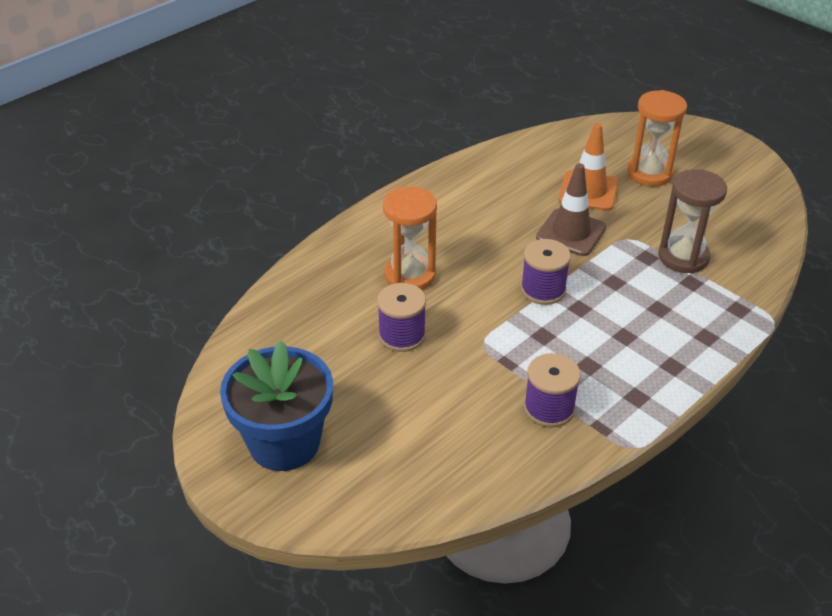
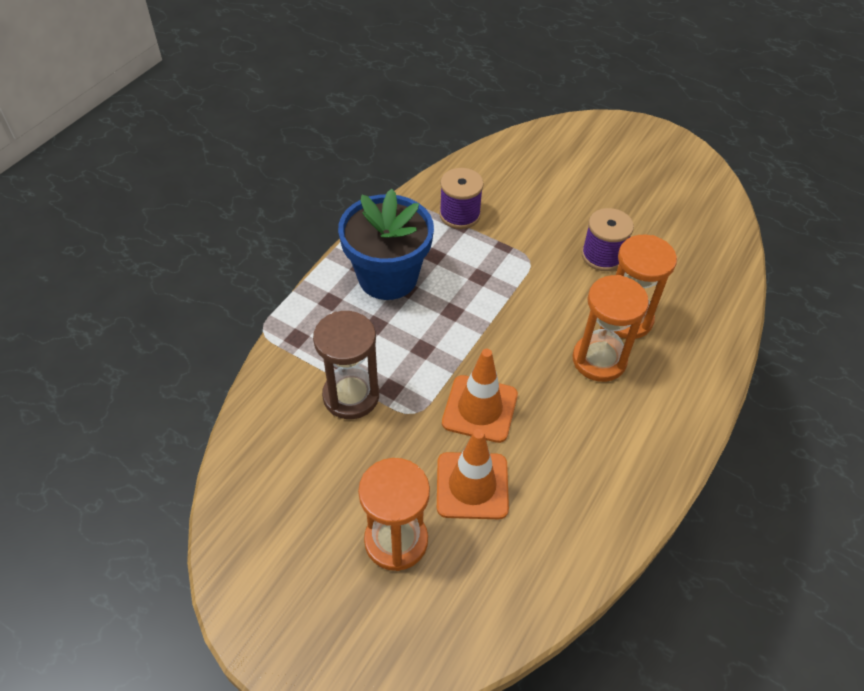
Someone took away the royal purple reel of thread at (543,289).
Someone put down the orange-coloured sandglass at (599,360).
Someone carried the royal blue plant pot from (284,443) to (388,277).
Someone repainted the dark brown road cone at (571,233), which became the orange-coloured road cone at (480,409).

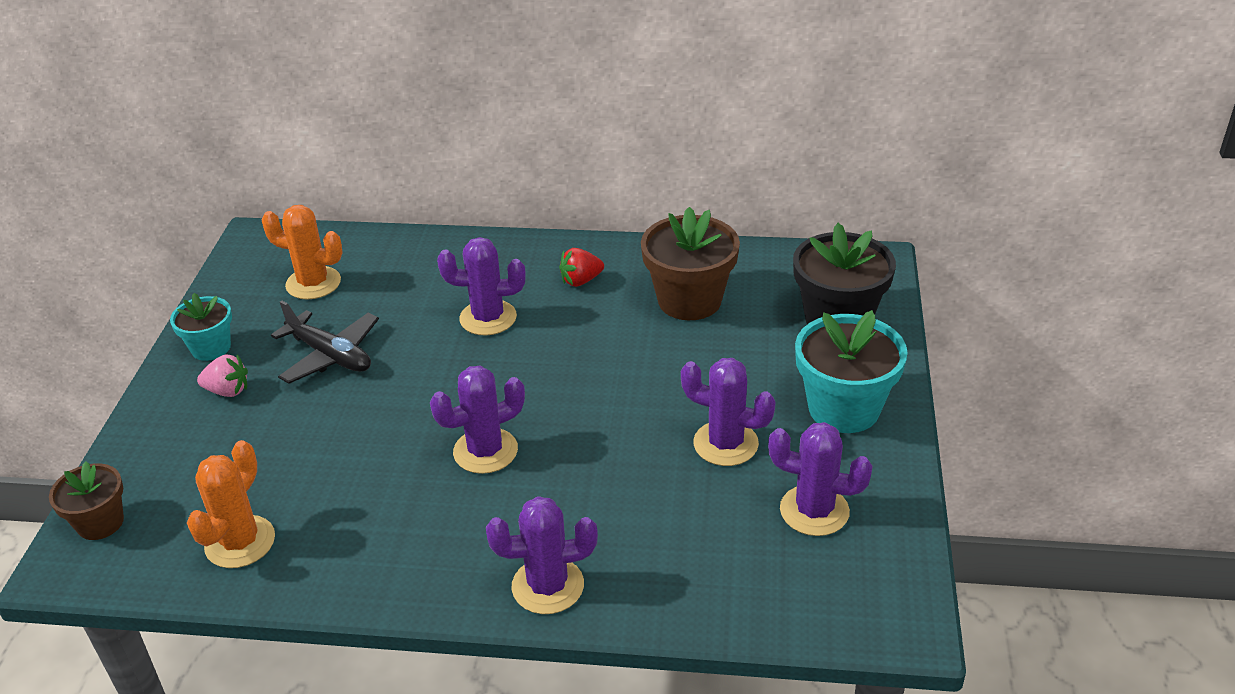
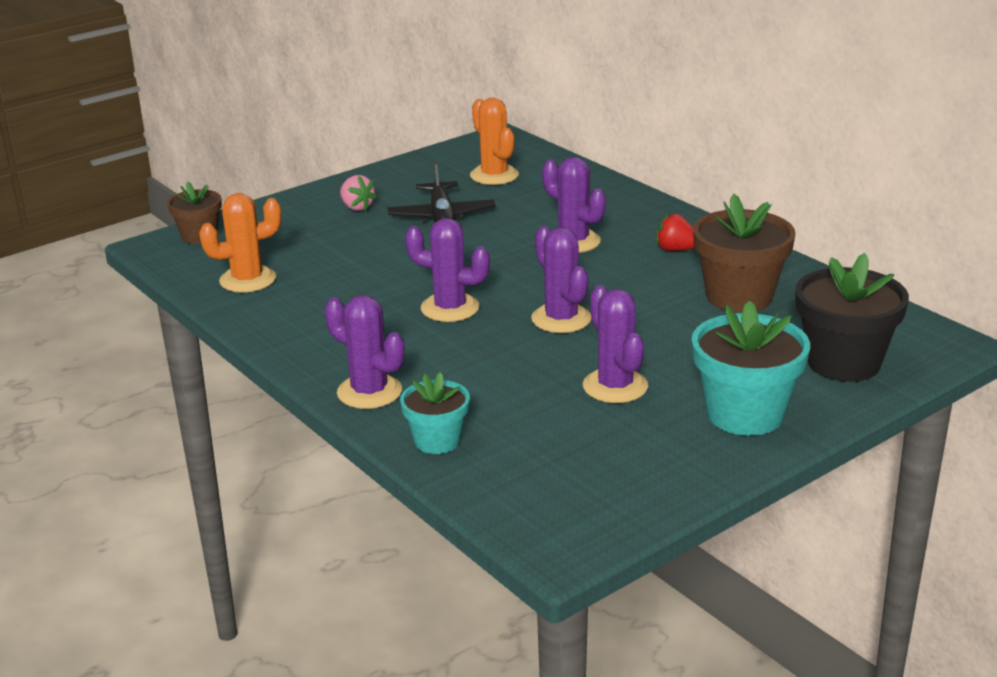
Someone carried the aqua plant pot from (211,348) to (437,441).
Someone carried the royal purple cactus from (814,511) to (561,319).

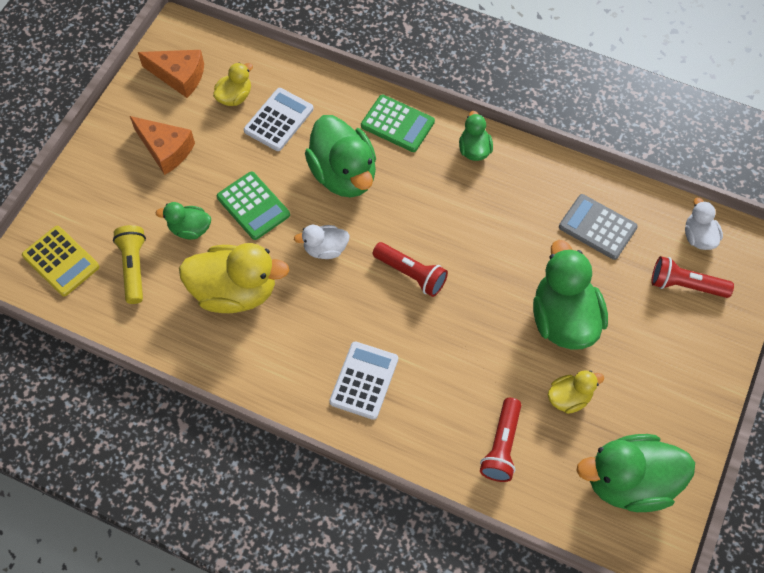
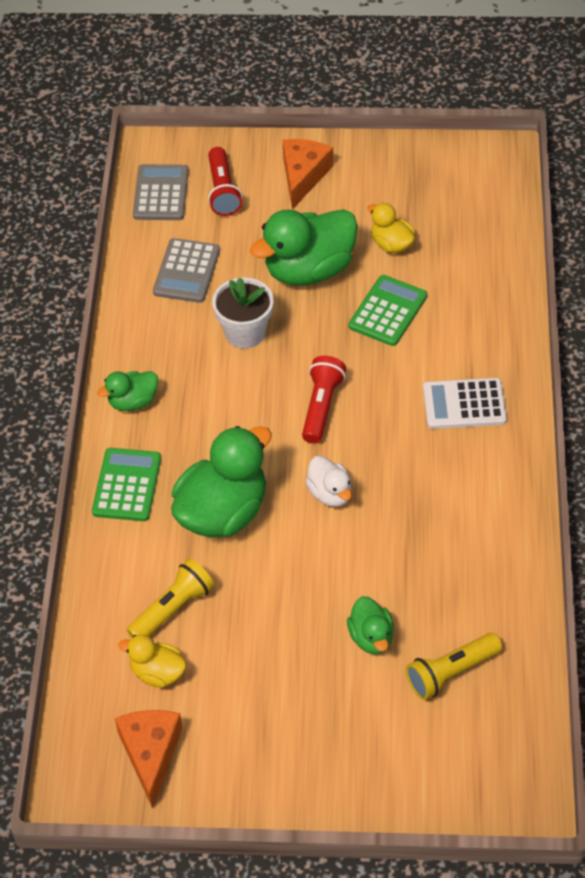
Someone took away the golden pocket calculator at (61,261).
Someone took away the golden toy duck at (235,292).
Someone took away the crimson pocket torch at (501,446).
Someone took away the green toy duck at (629,482).
Someone put down the white plant pot at (245,333).
Someone carried the orange-coloured cheese from (165,149) to (303,176).
Someone carried the green pocket calculator from (253,206) to (388,311).
Someone swapped the white pocket calculator at (279,120) for the golden pocket torch at (173,609).
Someone swapped the white toy duck at (698,237) for the ash-grey pocket calculator at (161,193).

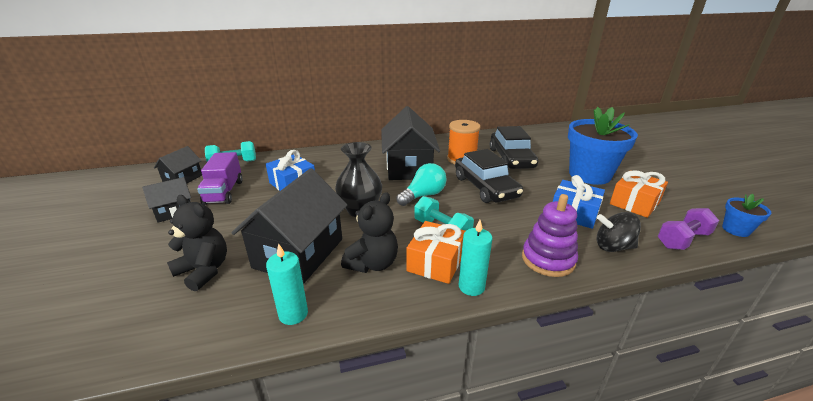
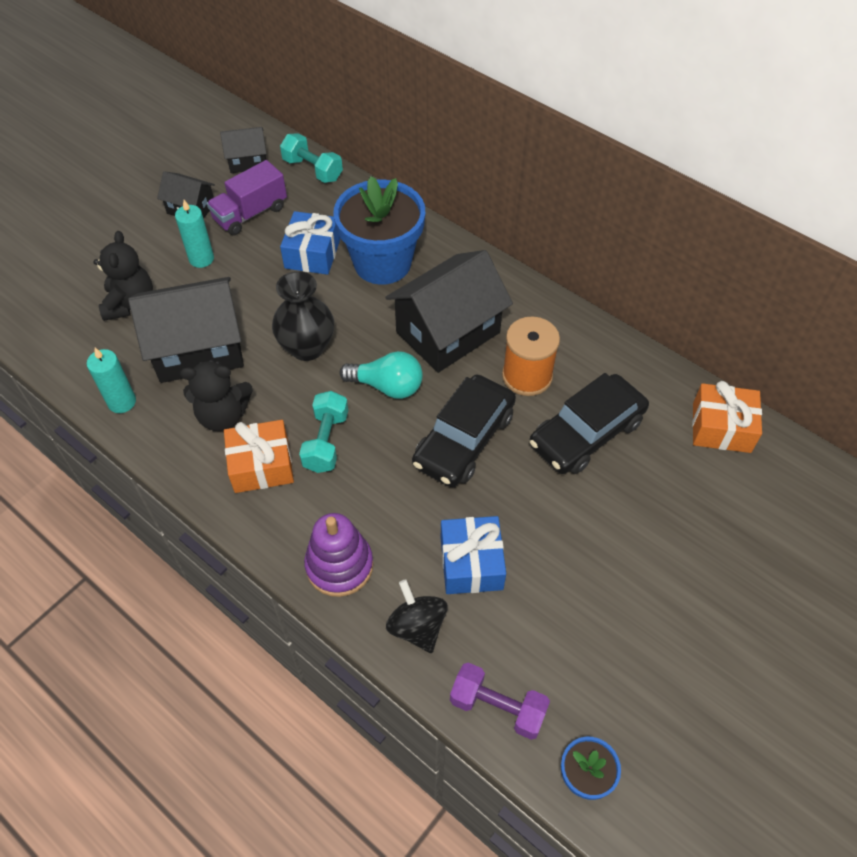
Someone carried the aqua wax candle from (471,287) to (201,259).
Someone carried the royal blue plant pot from (589,175) to (382,263).
Someone carried the orange-coloured present from (634,203) to (721,428).

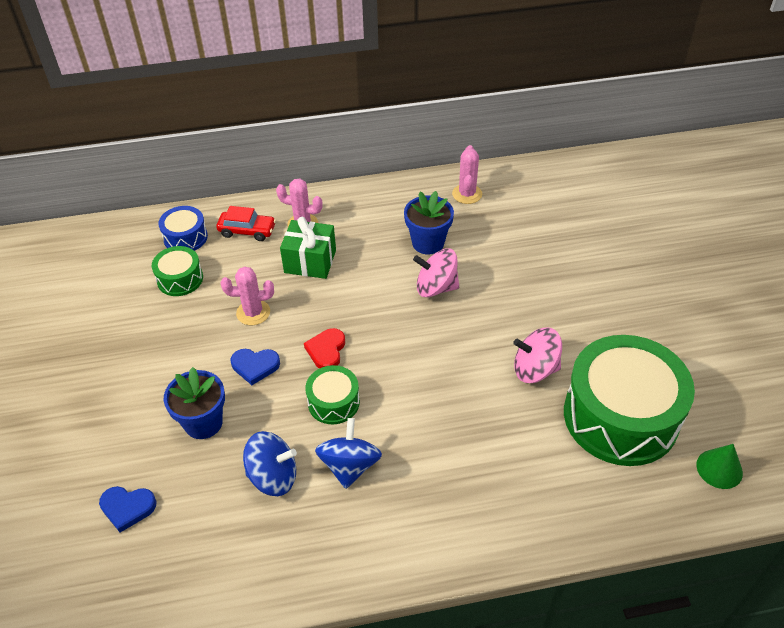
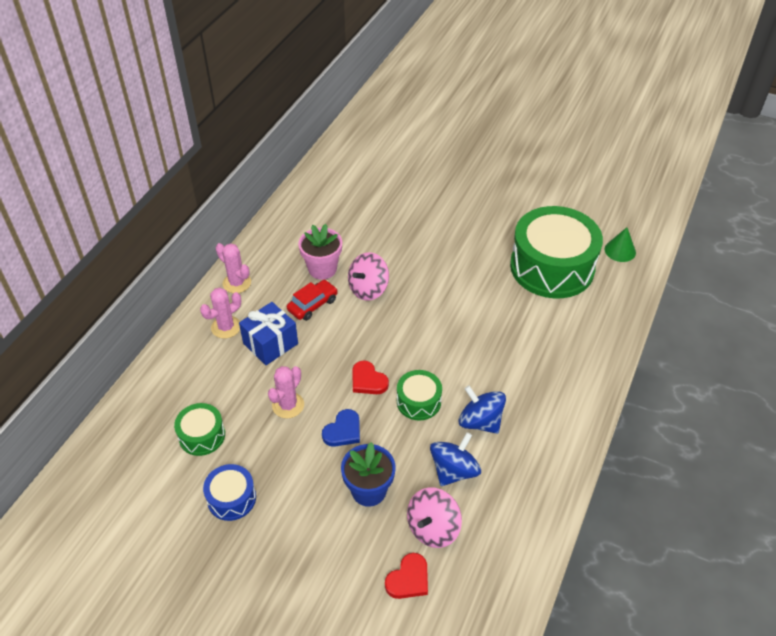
Someone carried the royal blue drum from (185,237) to (231,498).
Someone carried the crimson car from (247,231) to (313,305).
Someone carried the rosy cactus from (467,194) to (237,283).
Someone carried the rosy toy top from (535,369) to (433,528).
Someone repainted the royal blue heart shape at (127,508), which became the crimson heart shape at (408,579).
Someone repainted the green present at (310,261), which became the royal blue present at (270,343).
Someone repainted the royal blue plant pot at (428,243), which became the rosy plant pot at (322,269).

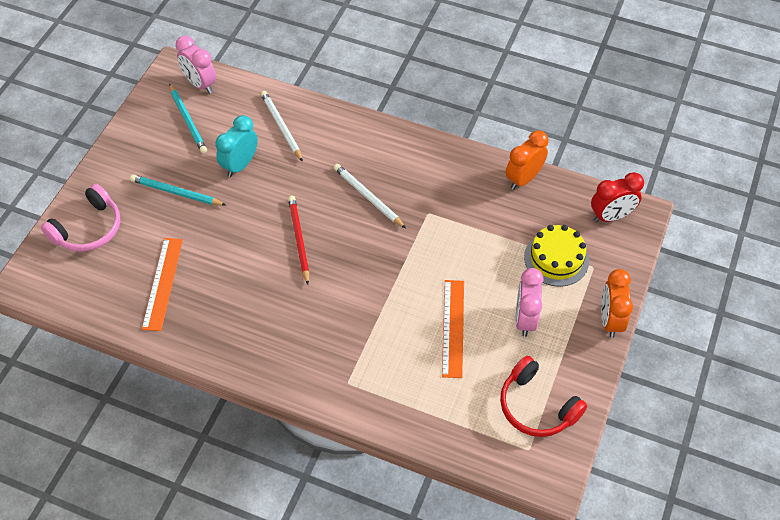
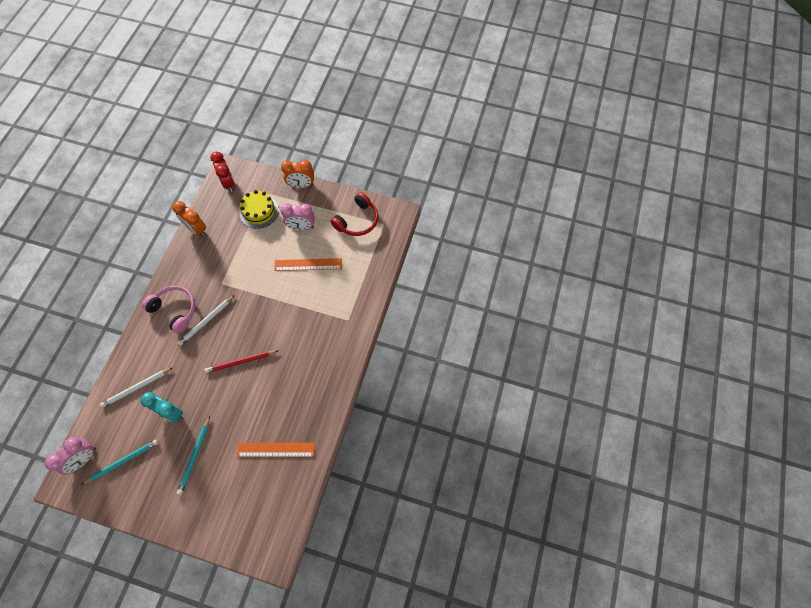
Someone carried the rosy headset from (89,229) to (175,310).

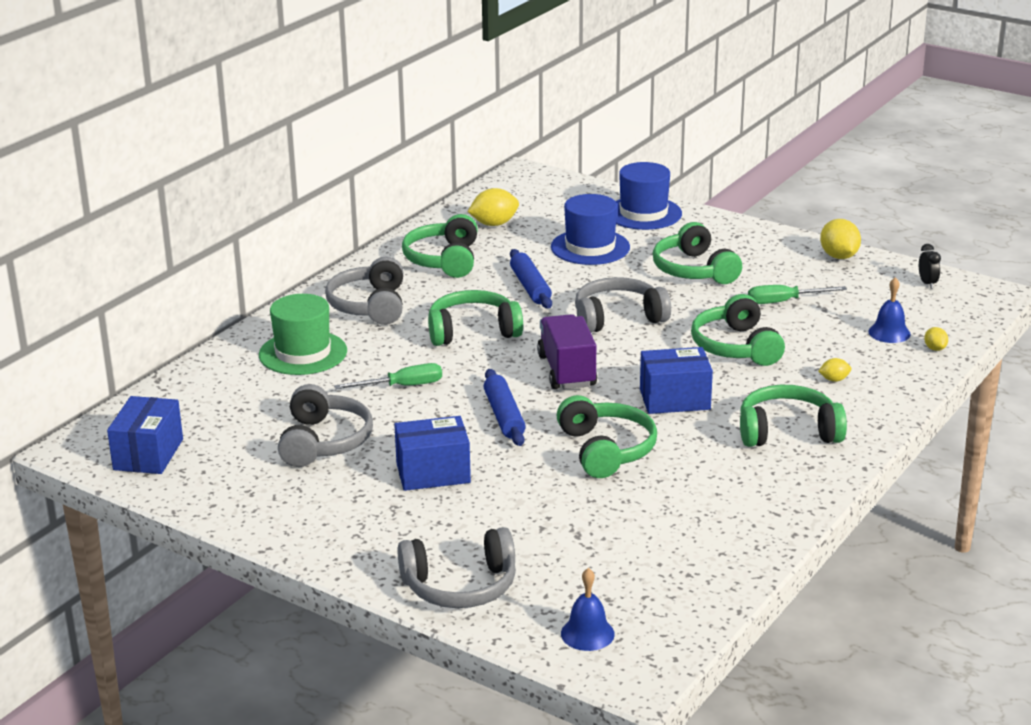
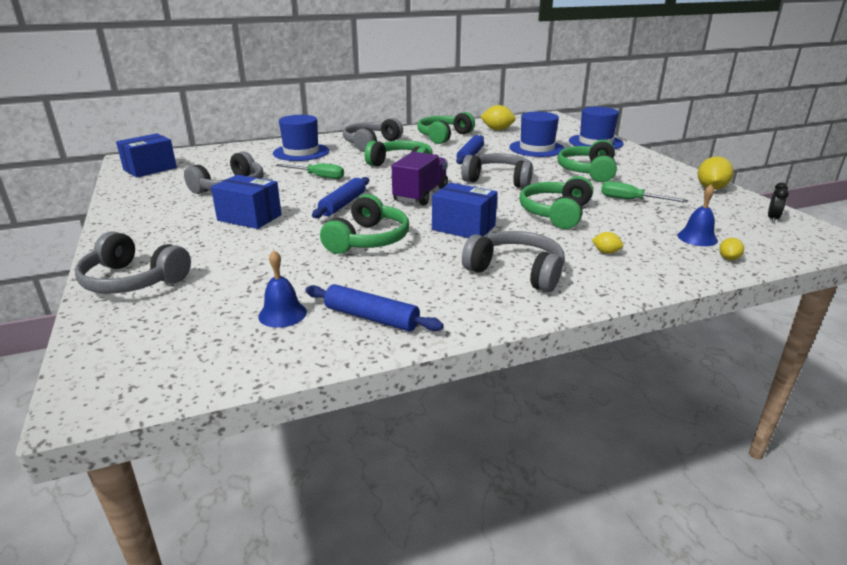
Someone put down the royal blue rolling pin at (371,317).
Someone carried the royal blue school bell from (587,633) to (282,314).
Someone repainted the green top hat at (303,353), which became the royal blue top hat at (301,152).
Someone repainted the green headset at (787,431), which became the ash-grey headset at (516,271).

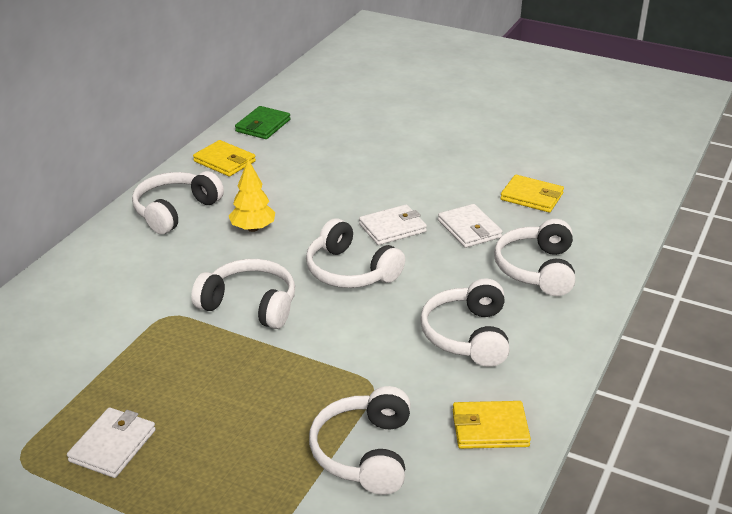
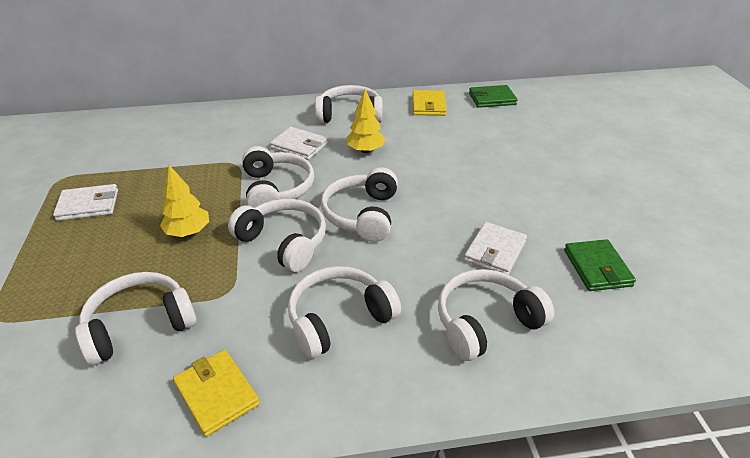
Someone put down the golden toy tree at (188,232).
Someone put down the white headset at (283,242).
Someone carried the white card wallet from (392,228) to (299,146).
Someone repainted the golden card wallet at (531,197), which became the green card wallet at (597,268).

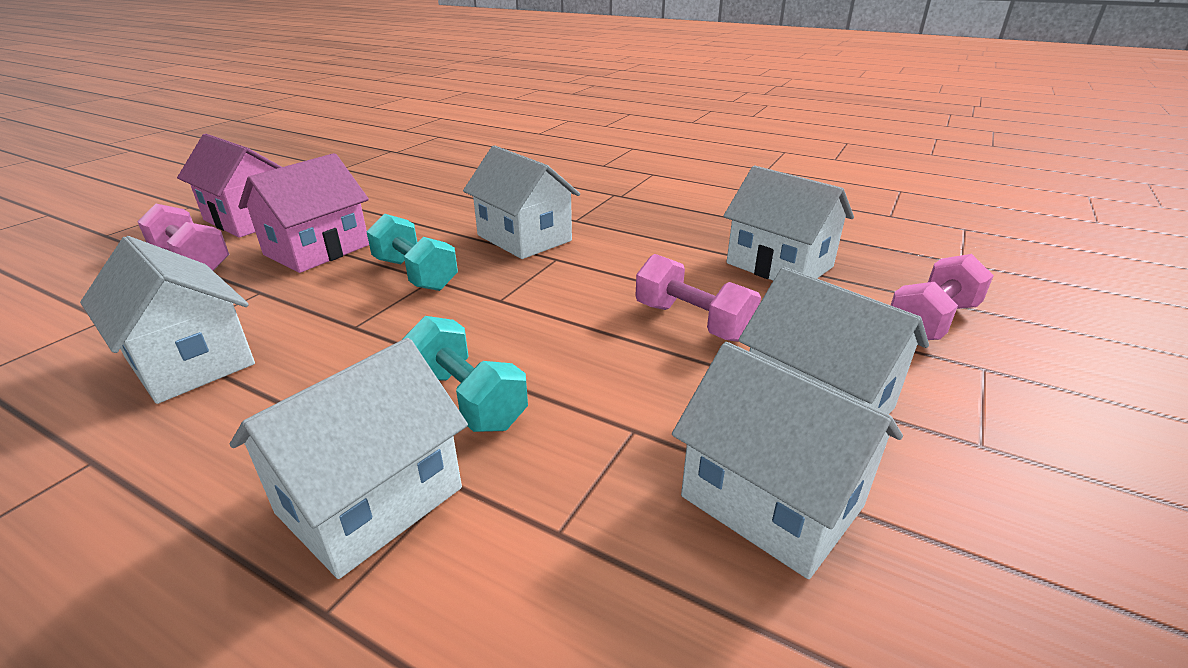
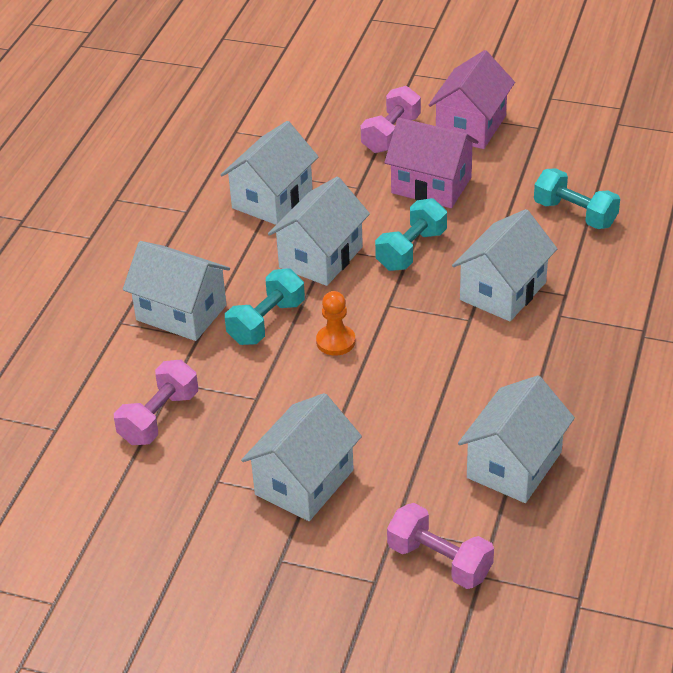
Someone put down the orange-coloured chess pawn at (335,341).
Someone put down the aqua hand weight at (575,214).
Someone carried the rosy hand weight from (692,322) to (159,418).
Someone carried the white toy house from (771,501) to (321,257).

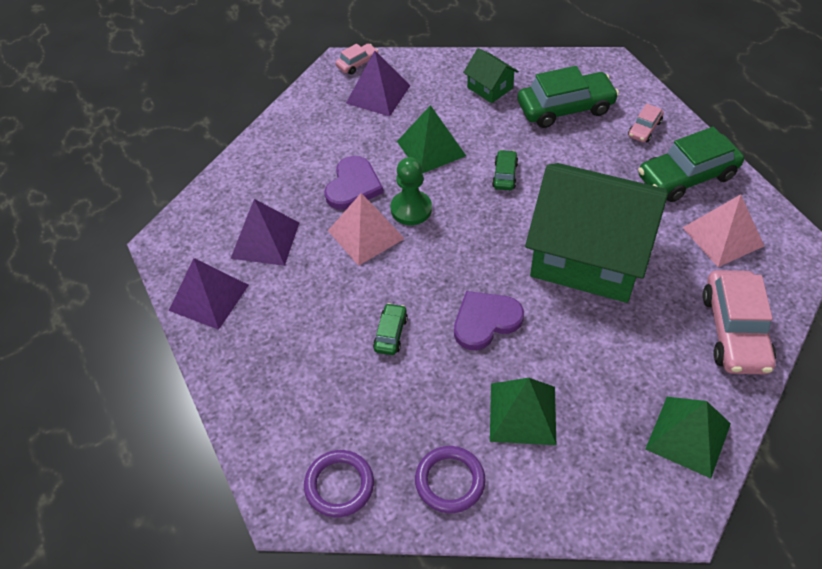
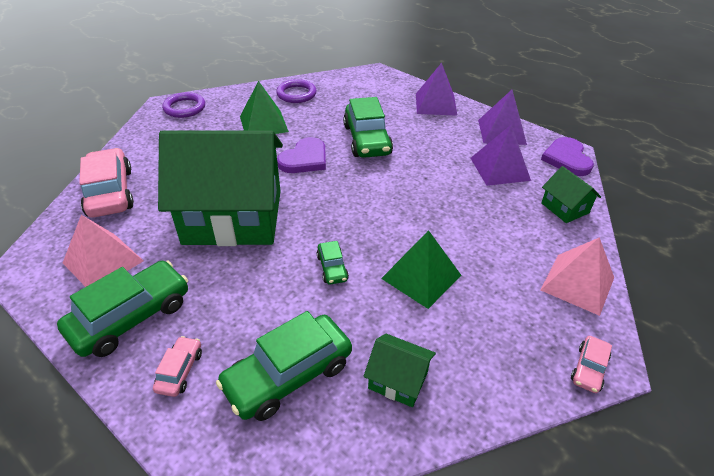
Someone took away the green chess pawn at (411,209).
Someone took away the green pyramid at (688,436).
Someone put down the green toy house at (565,208).
Someone carried the royal purple ring from (339,485) to (184,108).
Someone carried the royal purple heart shape from (353,186) to (567,159).
Someone carried the rosy pyramid from (366,234) to (577,283).
Someone carried the royal purple pyramid from (378,94) to (435,104).
Someone scaled the green car at (390,333) by 2.05.

